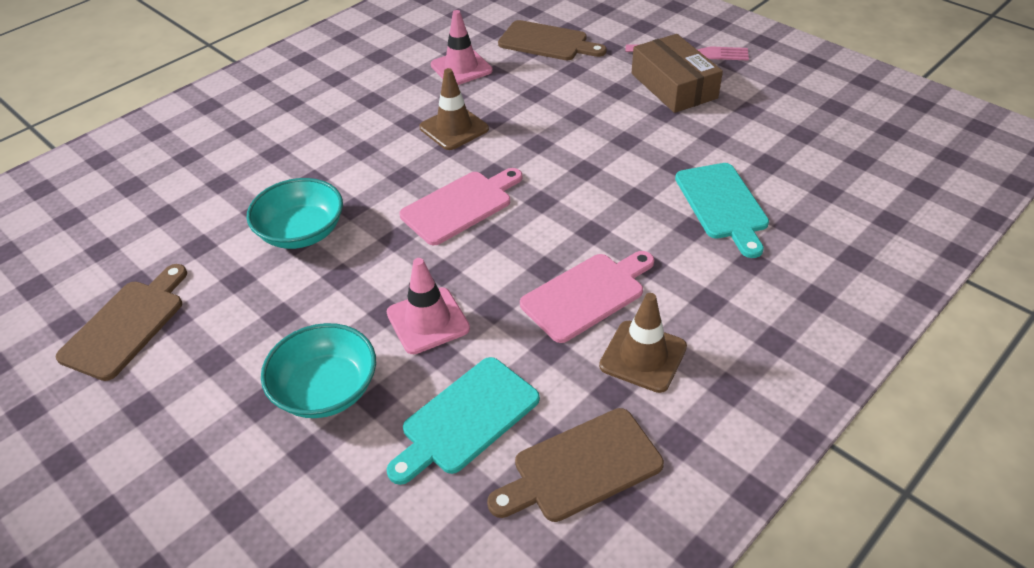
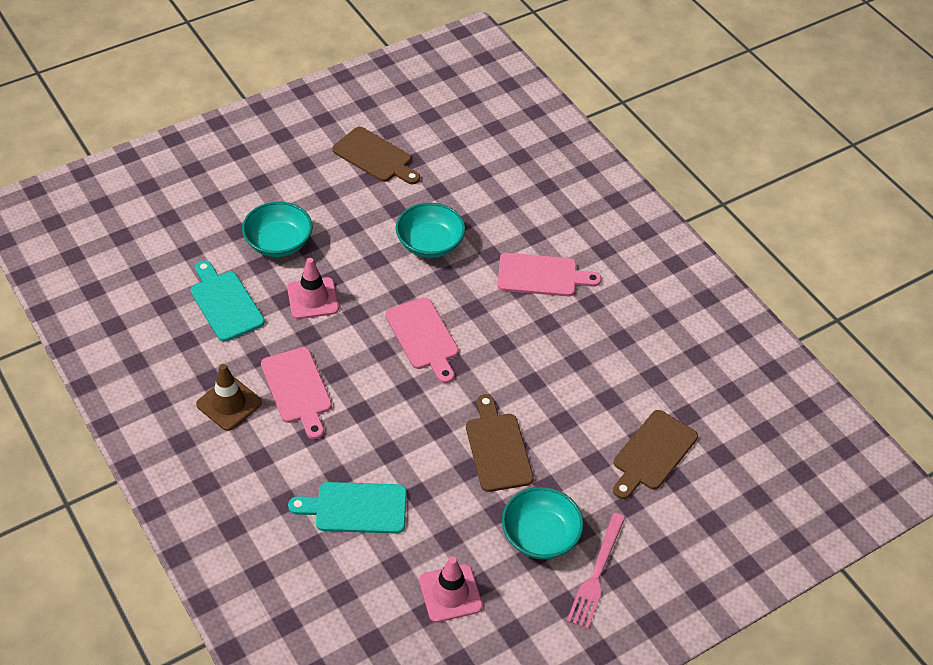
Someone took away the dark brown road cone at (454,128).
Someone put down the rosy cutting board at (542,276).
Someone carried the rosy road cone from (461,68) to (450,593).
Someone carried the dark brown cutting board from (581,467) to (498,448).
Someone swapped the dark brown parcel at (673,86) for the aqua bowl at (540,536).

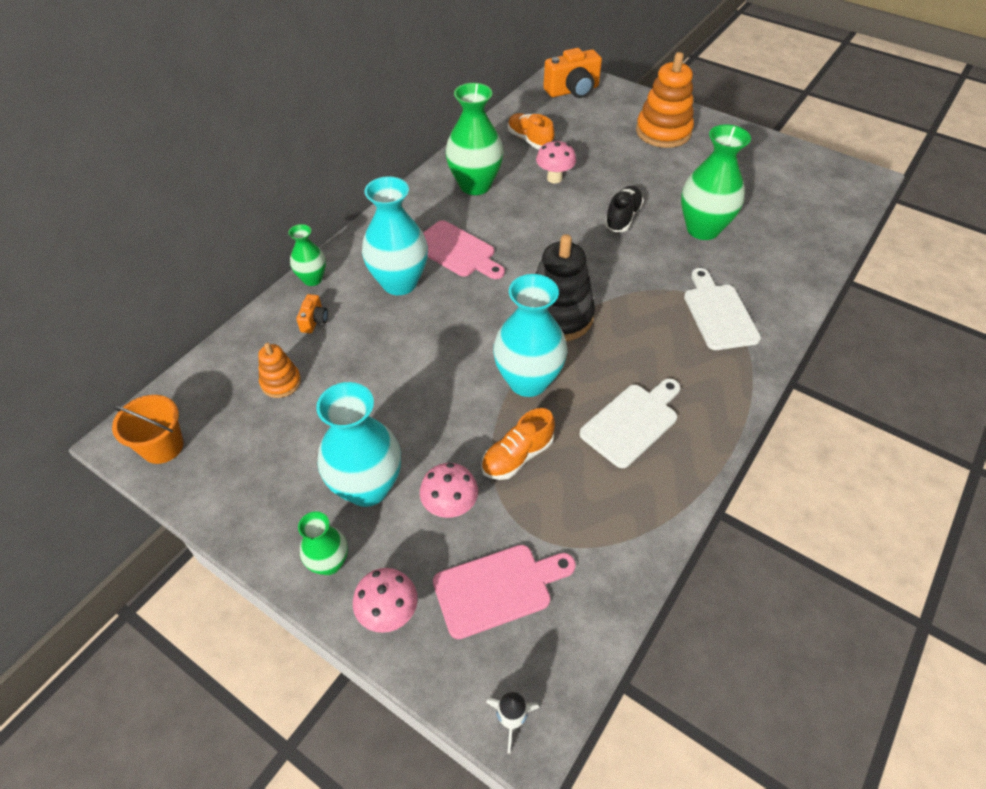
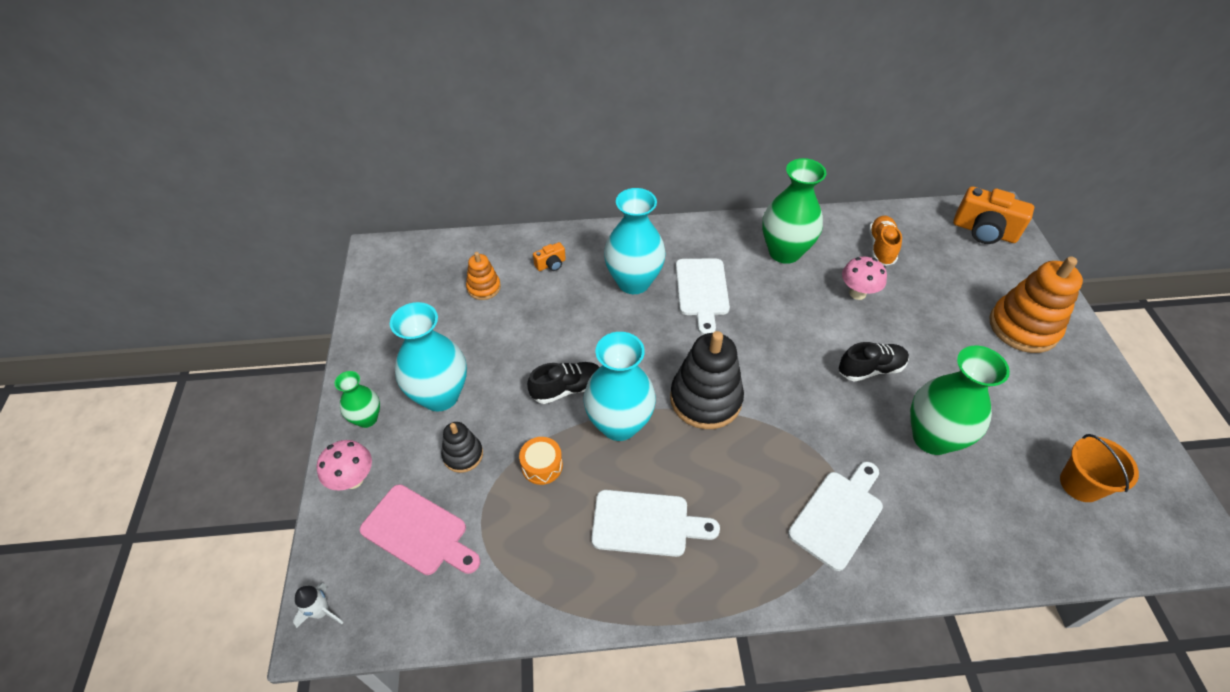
Someone took away the green tall vase at (312,279).
Someone put down the jet-black lace-up shoe at (567,389).
Someone carried the orange-coloured sand bucket from (162,446) to (1080,484).
Someone swapped the rosy fungus at (450,507) for the jet-black stacking toy at (463,455).
Someone swapped the orange-coloured lace-up shoe at (517,456) for the orange-coloured drum at (542,466).
Someone repainted the rosy cutting board at (457,251), which became the white cutting board at (702,291).

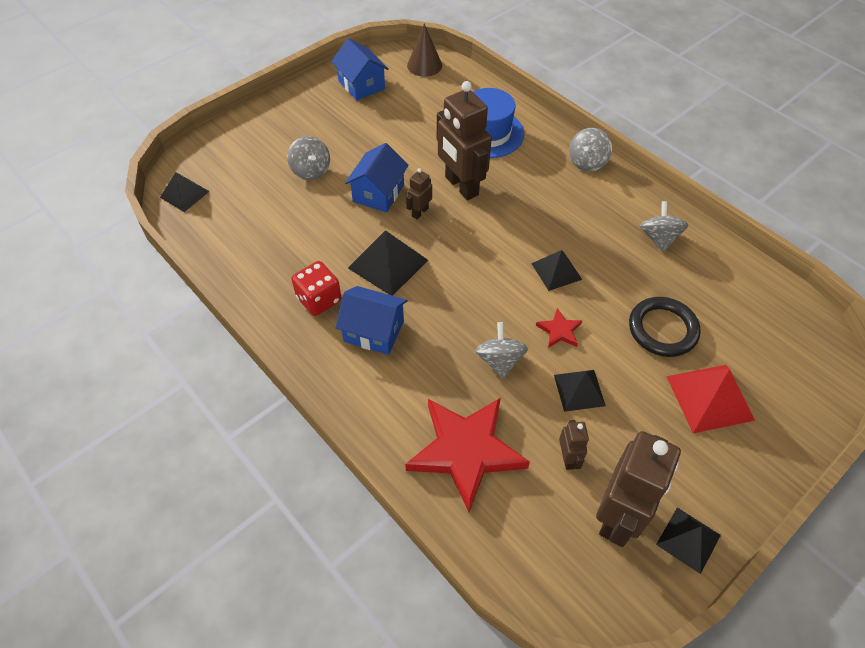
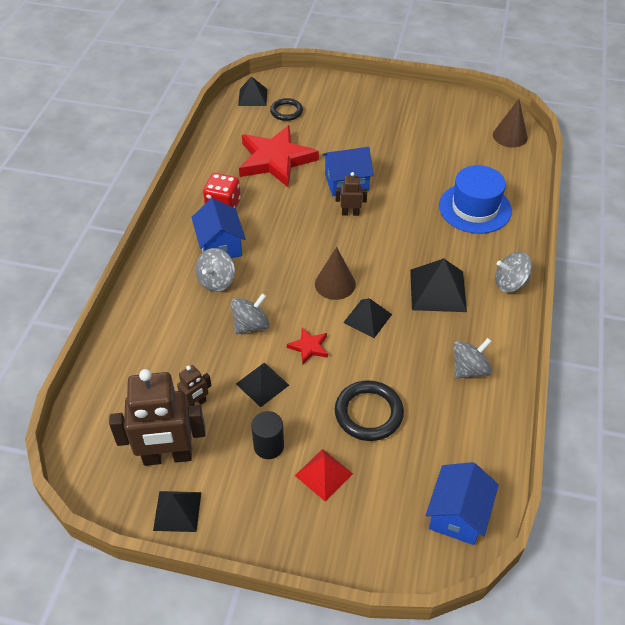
Someone took away the dark brown robot at (461,186).
Someone put down the jet-black solid cylinder at (268,446).
Someone put down the jet-black ring at (286,111).
Someone put down the dark brown cone at (335,284).
Someone carried the ash-grey toy top from (311,170) to (216,281).
Someone carried the royal blue toy house from (361,85) to (458,514).
Someone carried the jet-black pyramid from (388,264) to (437,290).
Someone carried the crimson five-pointed star from (466,451) to (275,160).
Someone scaled the crimson pyramid at (710,398) by 0.65.

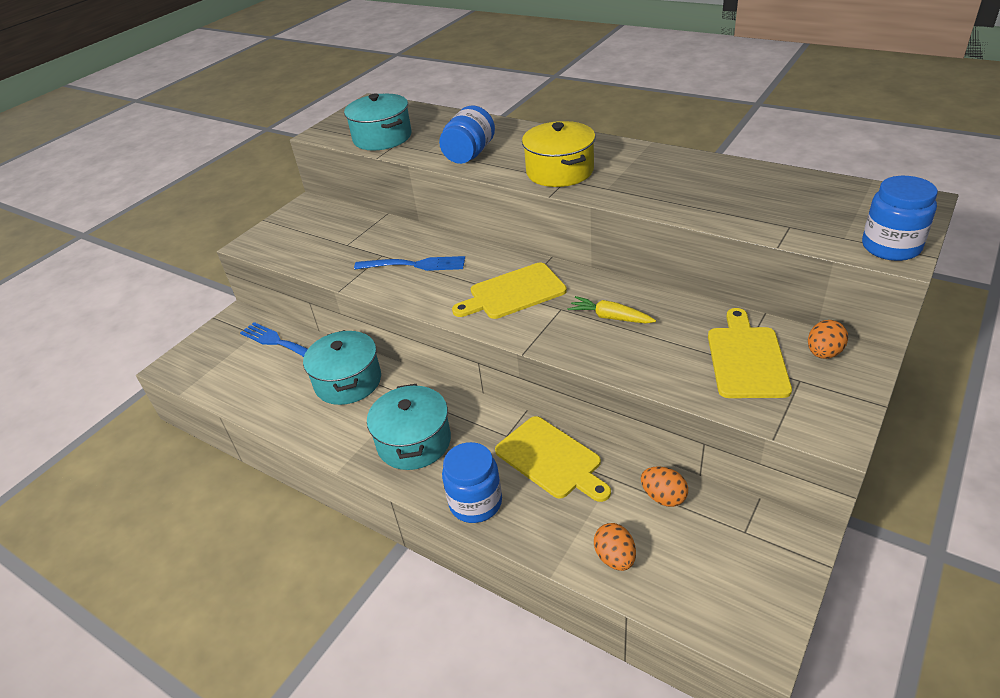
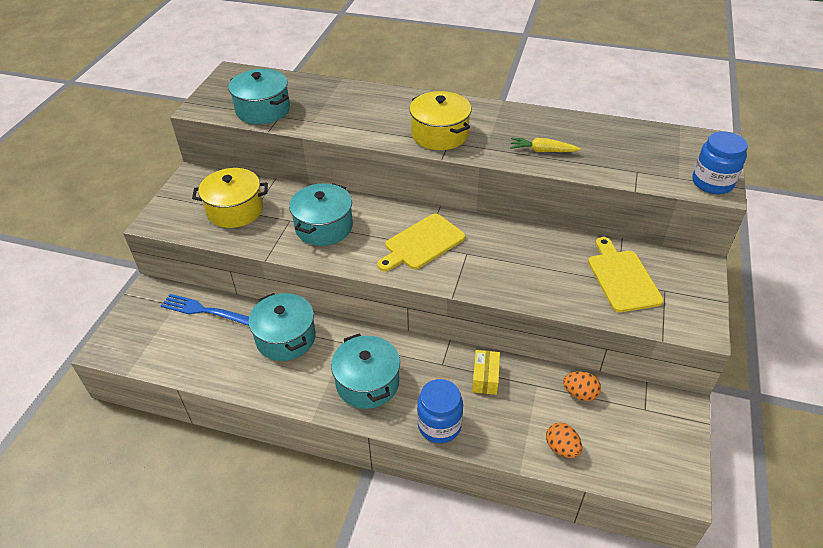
Someone took away the royal blue preserve jar at (469,154).
Someone took away the orange-coloured toy egg at (823,353).
Someone put down the golden cooking pot at (235,210).
Someone carried the golden toy carrot from (610,317) to (542,151).
Someone swapped the royal blue fork at (414,265) for the aqua cooking pot at (324,227).
Someone swapped the golden cutting board at (551,459) for the golden parcel at (485,378).

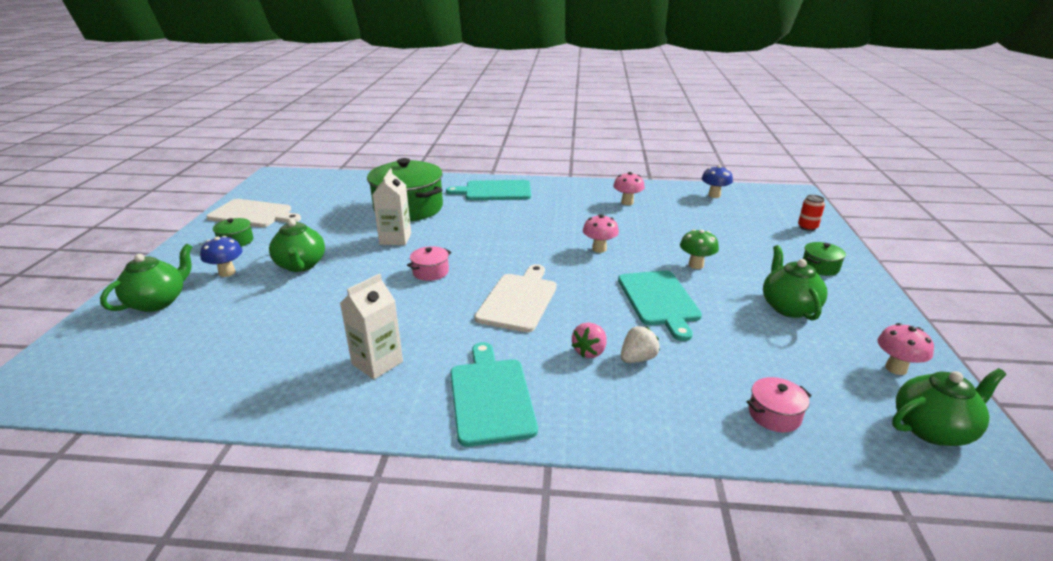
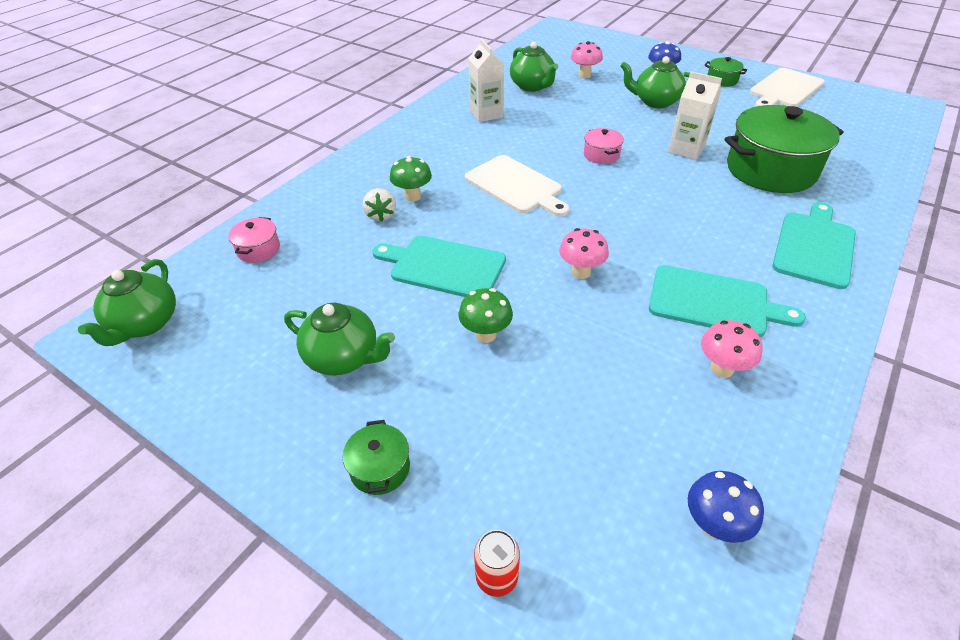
Someone carried the green china teapot from (158,302) to (532,86).
Someone carried the aqua cutting board from (491,397) to (713,302).
Someone carried the rosy fungus from (896,368) to (584,75).
Someone swapped the rosy strawberry at (590,351) for the green fungus at (413,196).

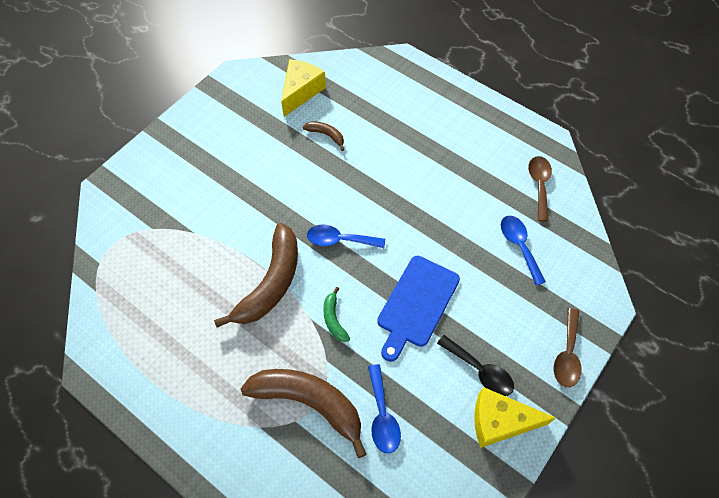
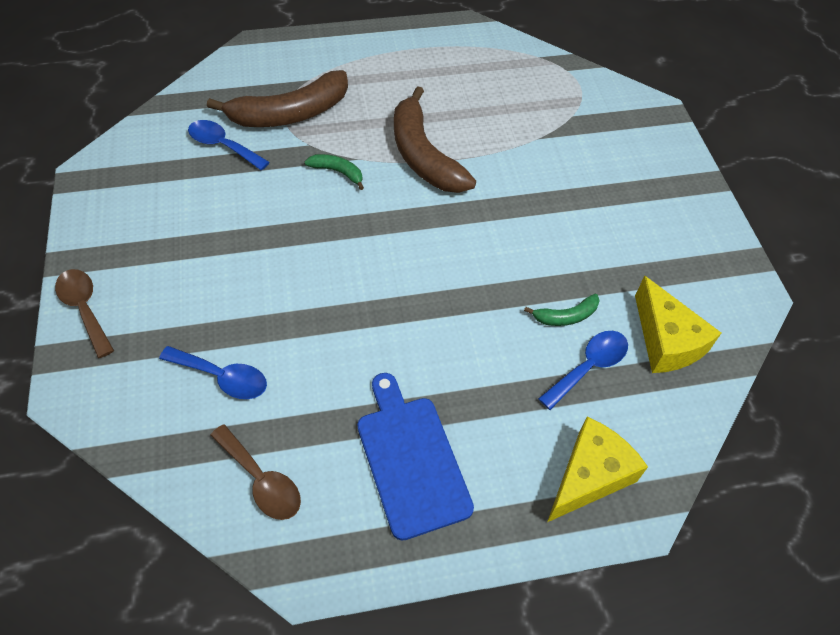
Someone took away the jet-black tablespoon at (480,370).
Someone carried the royal blue tablespoon from (339,240) to (589,367).
Someone carried the royal blue cutting board from (416,304) to (411,459).
Someone carried the golden cheese from (500,421) to (589,476).
Someone repainted the dark brown banana at (326,135), which became the green banana at (566,316).

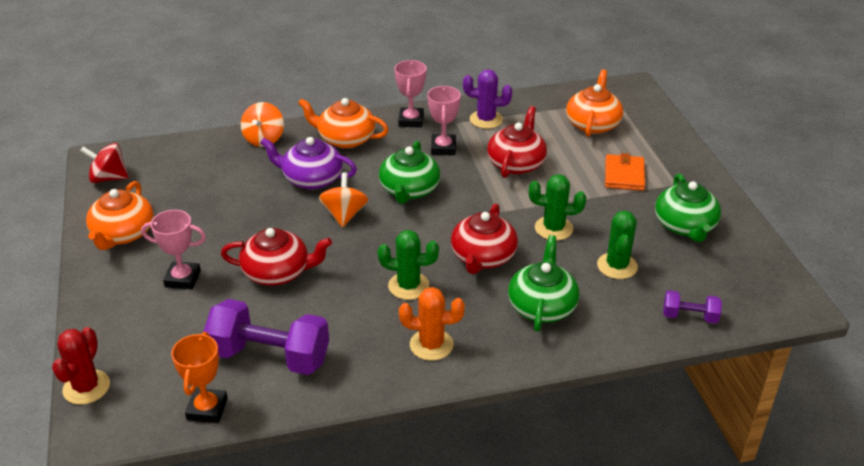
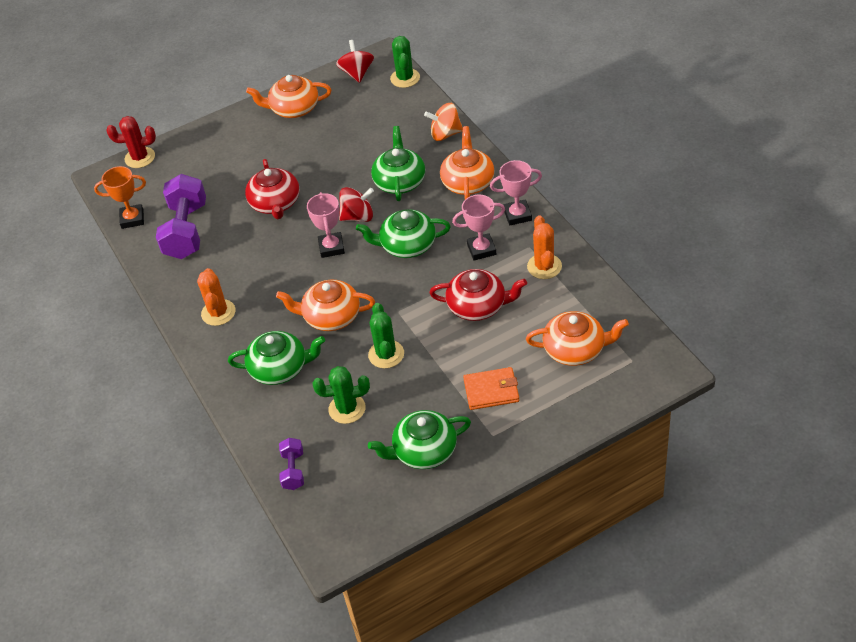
Someone carried the rosy award cup from (183,279) to (331,247).
Someone carried the green cactus from (408,286) to (405,78).
Someone repainted the royal purple china teapot at (311,179), which became the green china teapot at (400,181).
Someone repainted the orange-coloured toy top at (344,215), which became the crimson toy top at (358,217).
Someone repainted the crimson china teapot at (483,257), which became the orange-coloured china teapot at (331,316).
Someone repainted the royal purple cactus at (486,119), which became the orange-coloured cactus at (544,266).

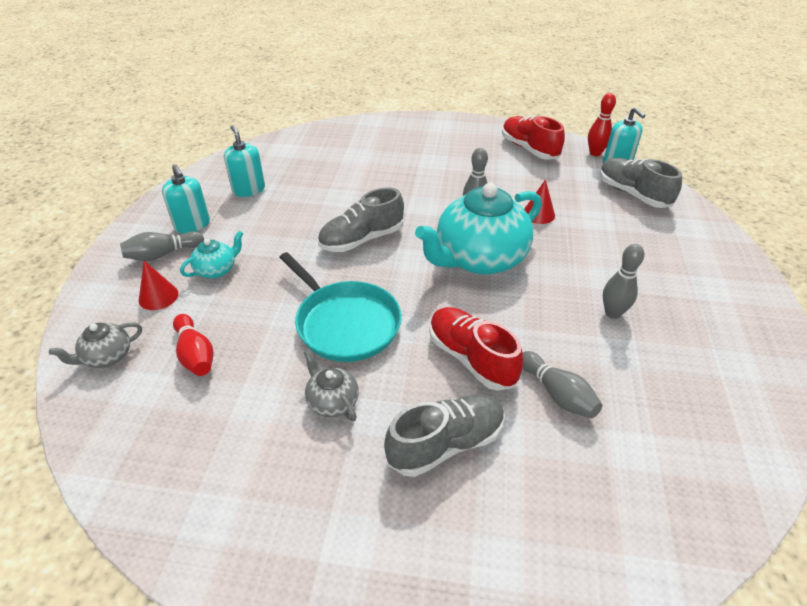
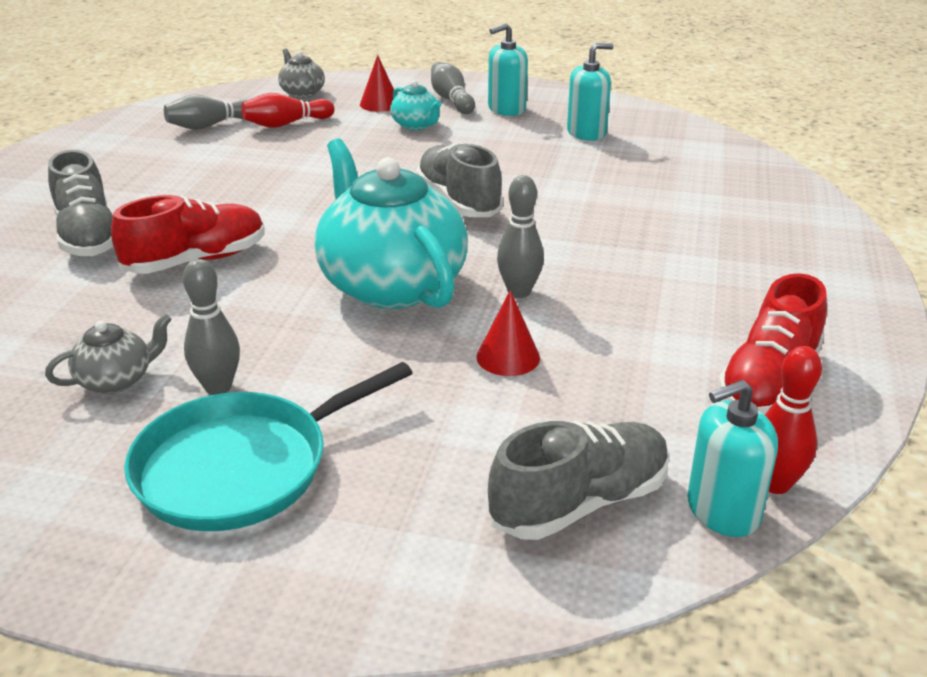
Someone carried the aqua pan from (345,323) to (241,467).
Someone carried the ash-grey china teapot from (332,401) to (116,380).
Someone carried the ash-grey tenpin from (557,394) to (210,125).
Someone rotated the crimson lace-up shoe at (529,149) by 150 degrees clockwise.

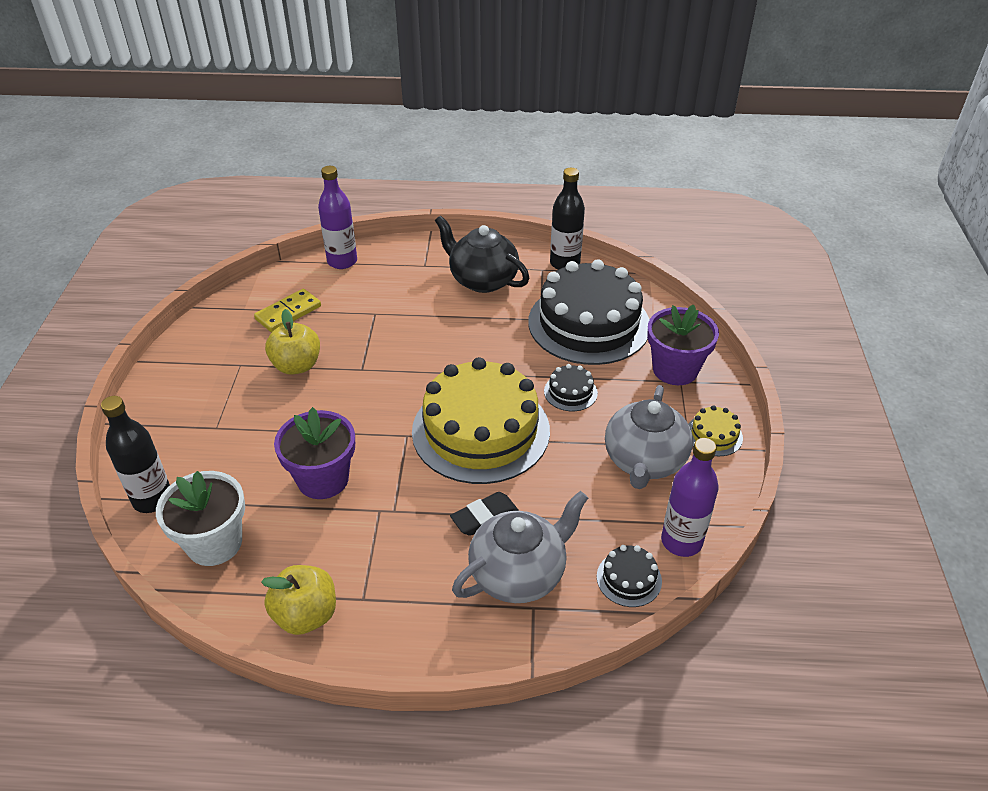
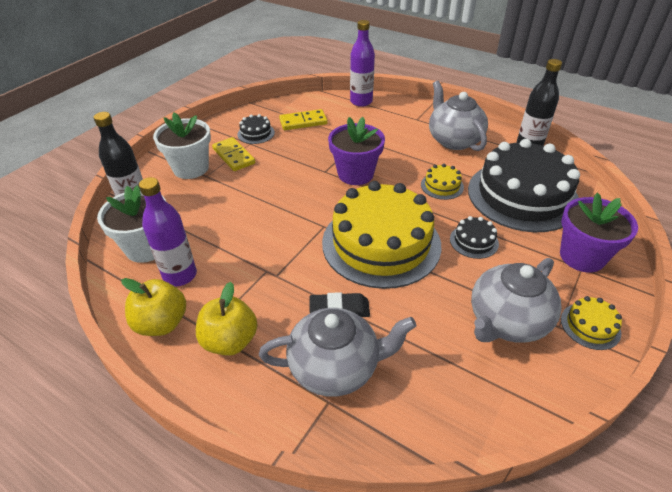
Someone put down the white plant pot at (191,168).
Someone put down the golden domino tile at (233,156).
Someone put down the golden gateau at (442,186).
Someone carried the golden apple fruit from (297,366) to (230,341).
Someone carried the royal purple plant pot from (323,479) to (355,174).
Someone carried the jet-black gateau from (629,578) to (256,133).
Someone carried the royal purple flask from (681,541) to (180,275).
Someone repainted the jet-black china teapot at (482,280), which became the ash-grey china teapot at (454,140).

